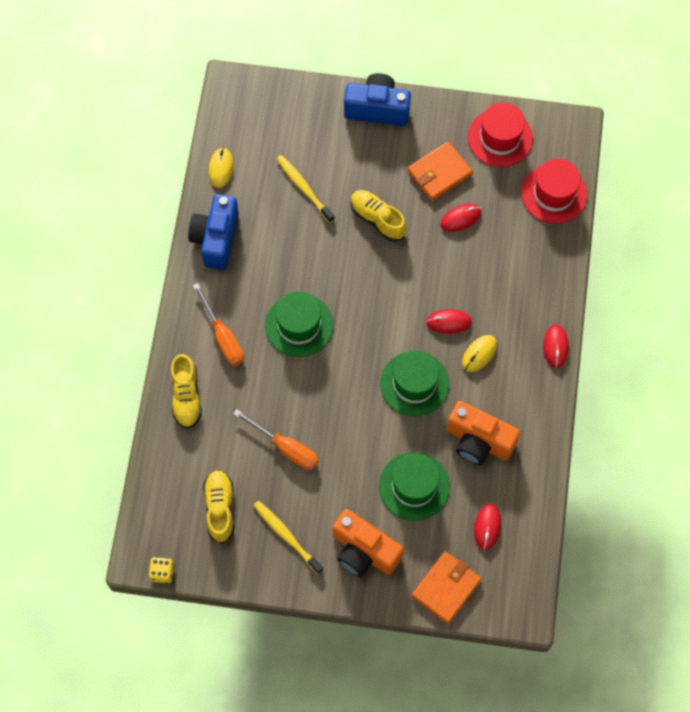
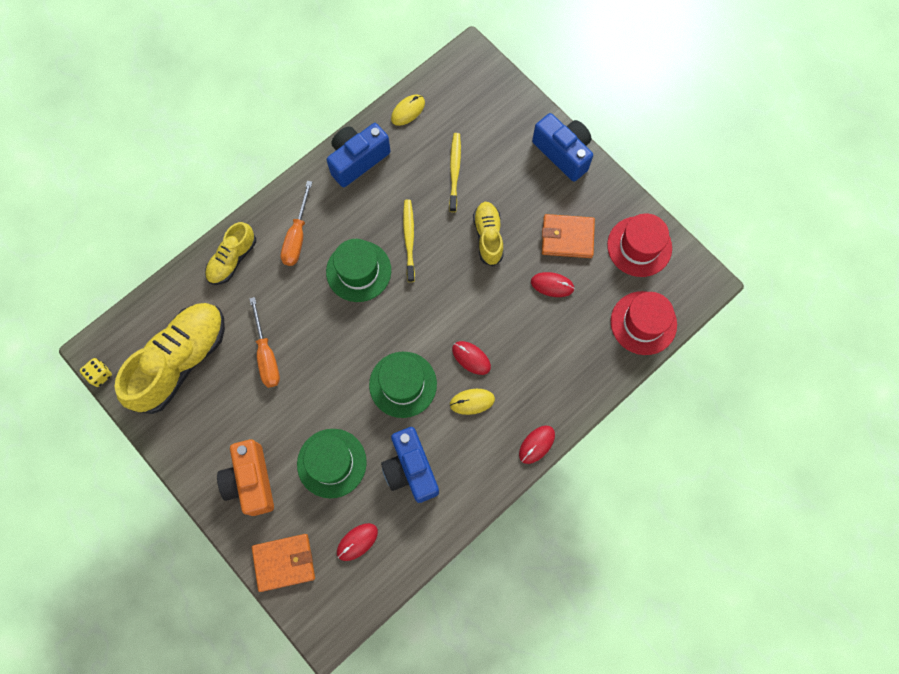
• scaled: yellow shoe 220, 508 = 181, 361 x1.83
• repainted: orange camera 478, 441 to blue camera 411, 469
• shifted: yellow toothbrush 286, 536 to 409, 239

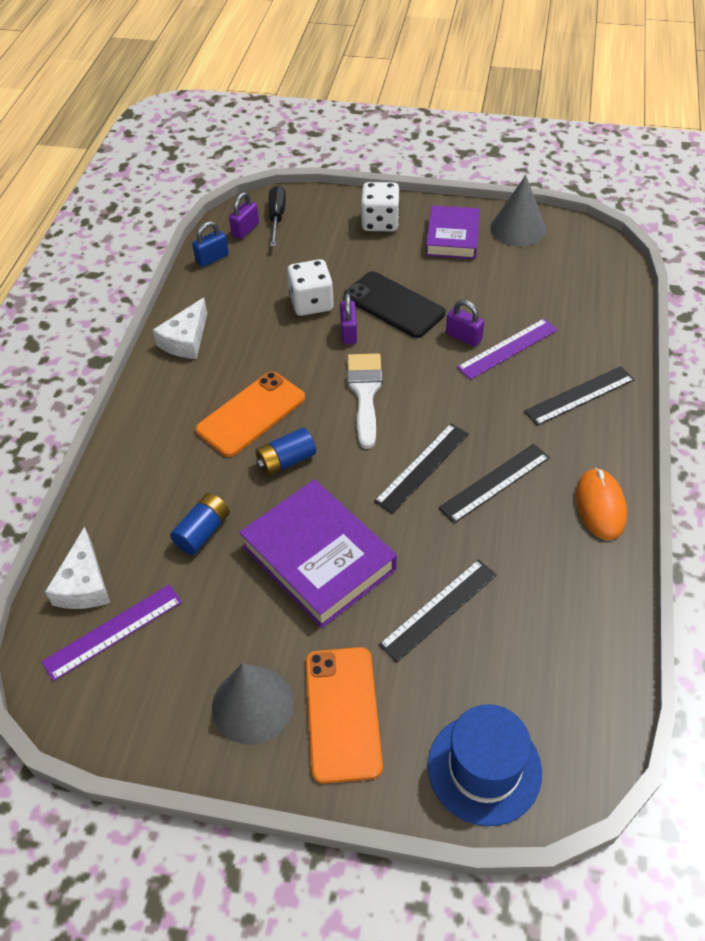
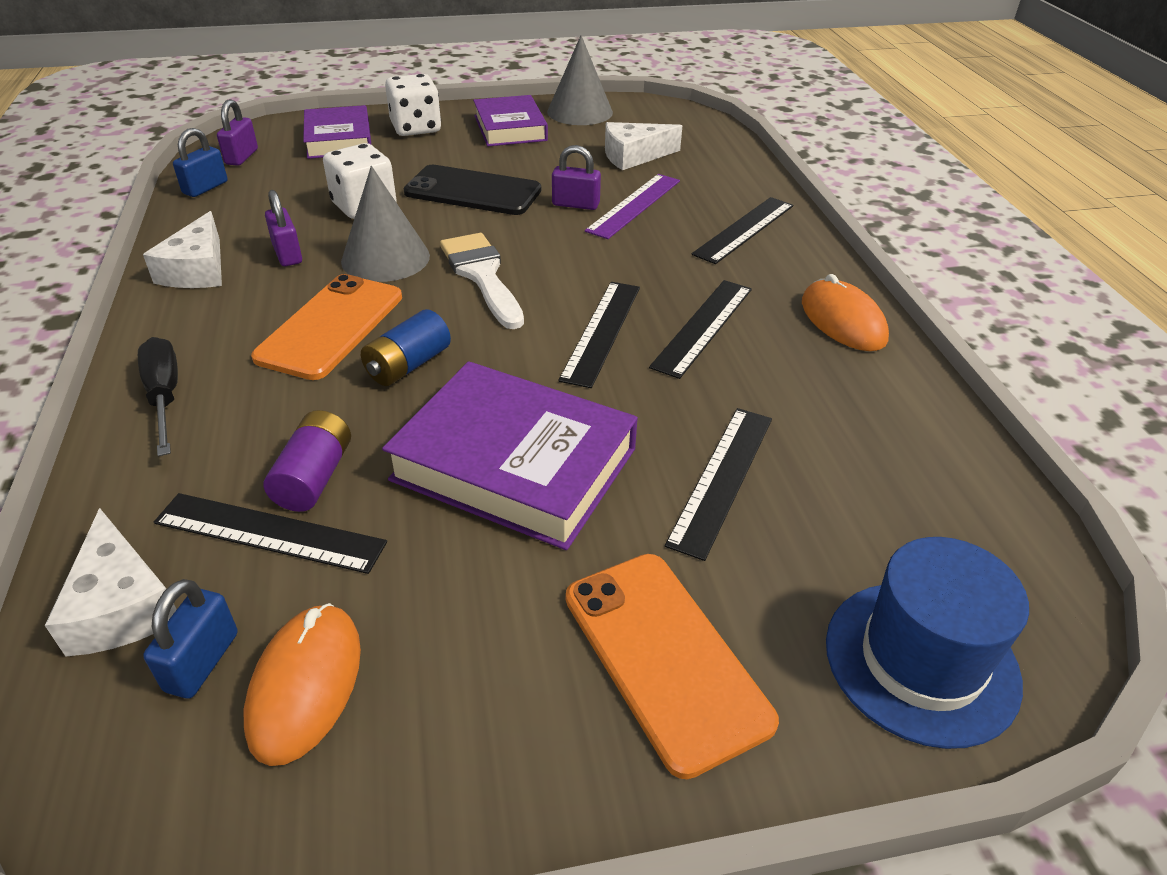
• shifted: black screwdriver 277, 217 to 164, 396
• swapped: purple ruler 113, 631 to blue padlock 202, 662
• new: black ruler 270, 532
• new: orange mouse 305, 685
• repainted: blue battery 203, 532 to purple battery 314, 477
• shifted: purple padlock 348, 332 to 287, 254
• new: purple book 339, 139
• shifted: grey cone 253, 704 to 385, 258
• new: white cheese 634, 156

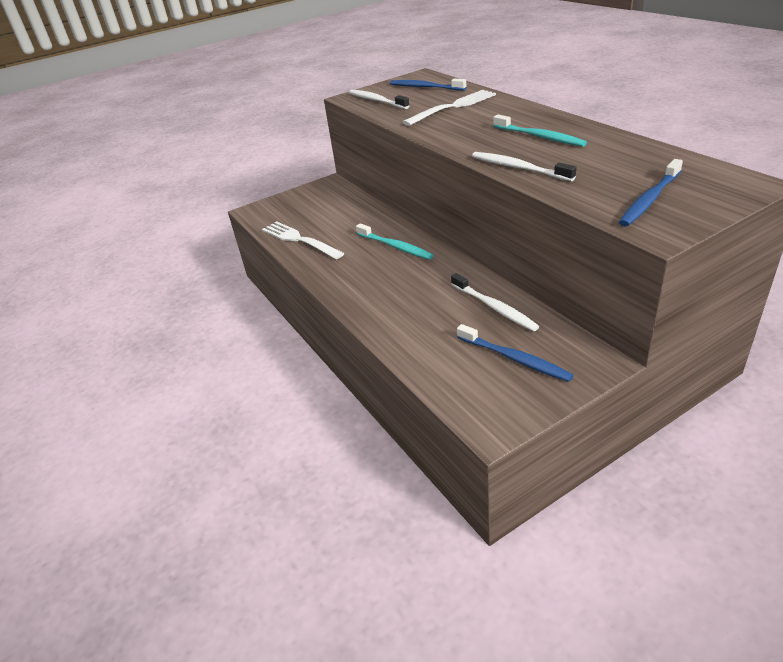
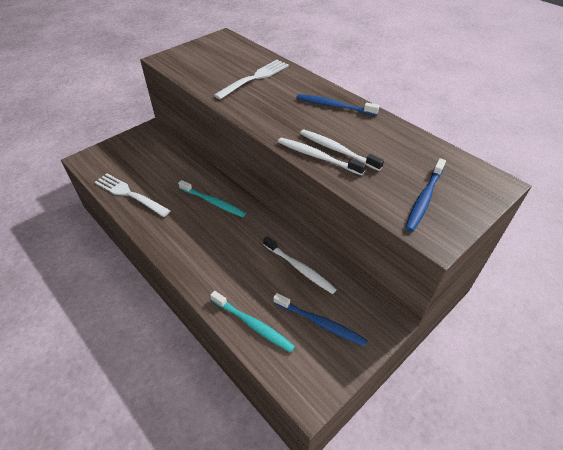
• shifted: turquoise toothbrush 540, 137 to 253, 325
• shifted: blue toothbrush 425, 87 to 333, 106
• shifted: white toothbrush 376, 100 to 337, 150

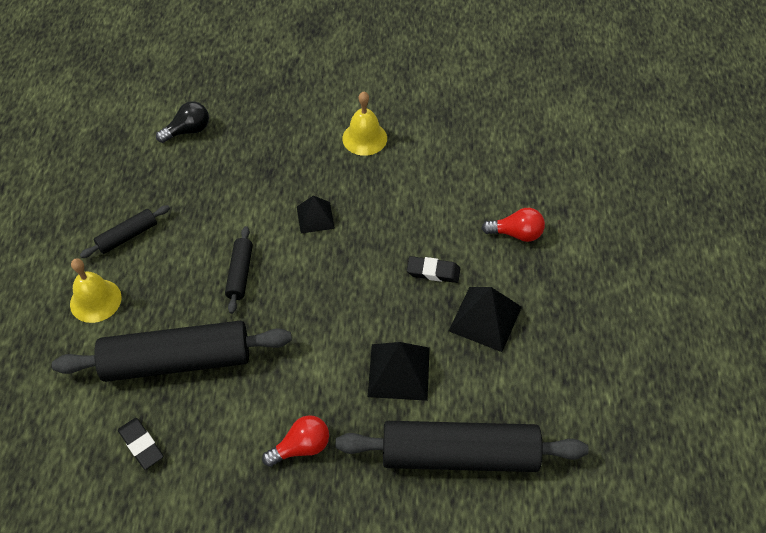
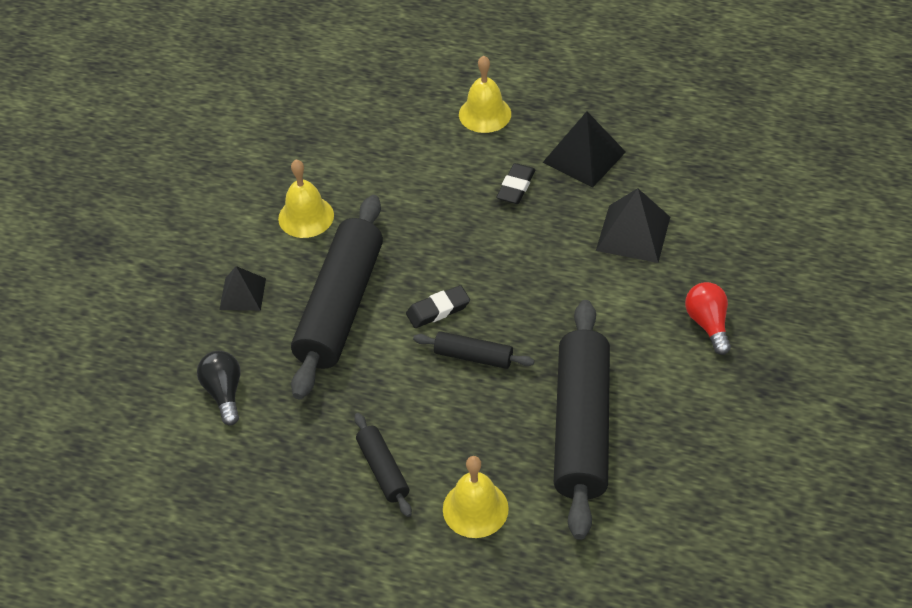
• shifted: black pyramid 315, 217 to 242, 294
• shifted: black rolling pin 459, 455 to 340, 306
• shifted: black eraser 141, 445 to 438, 310
• swapped: red light bulb 516, 233 to yellow bell 485, 114

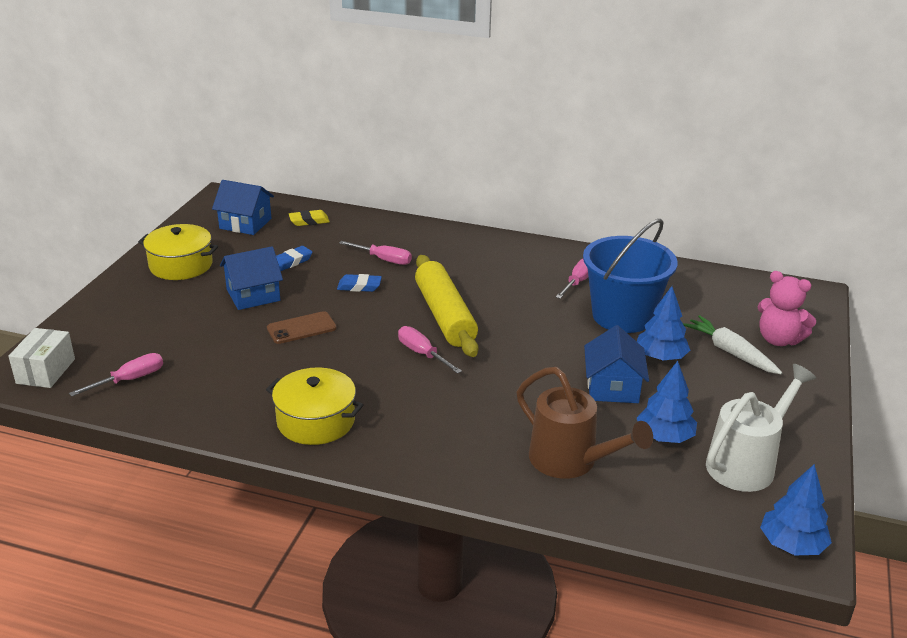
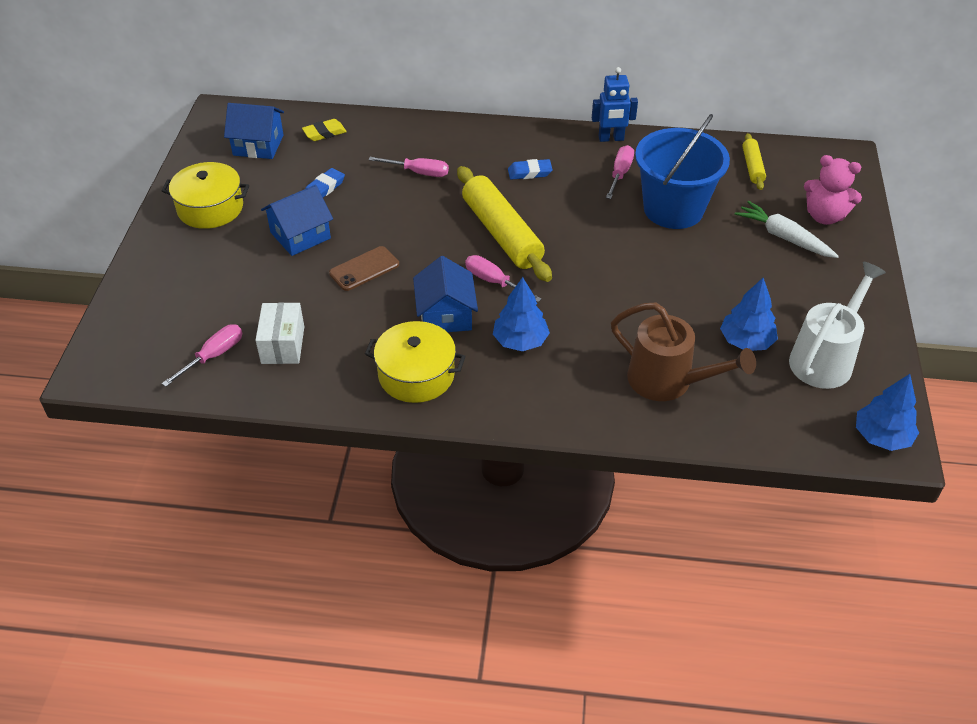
• shifted: white box 46, 371 to 283, 345
• shifted: blue house 612, 387 to 446, 315
• shifted: blue tree 660, 357 to 520, 341
• shifted: blue eraser 359, 286 to 529, 172
• new: blue robot 611, 139
• new: yellow rolling pin 752, 167

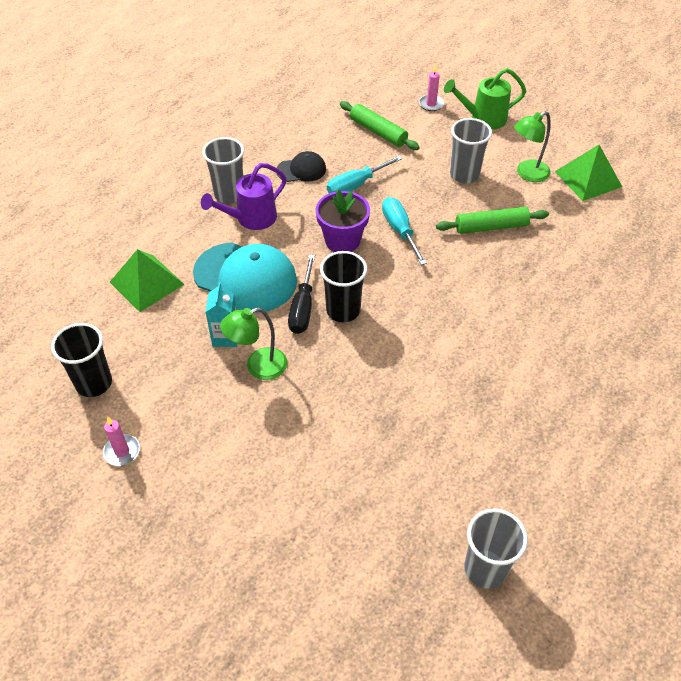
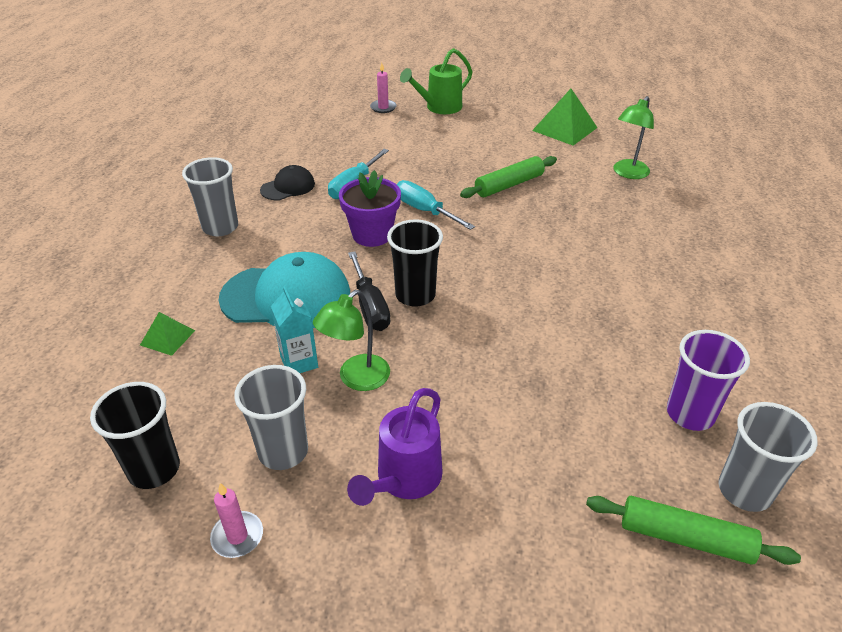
• scaled: green pyramid 147, 283 = 167, 337 x0.56
• shifted: grey cup 464, 175 to 283, 451
• shifted: purple watering can 251, 219 to 404, 480
• shifted: green rolling pin 378, 132 to 685, 538
• shifted: green lamp 527, 174 to 628, 173
• new: purple cup 690, 414

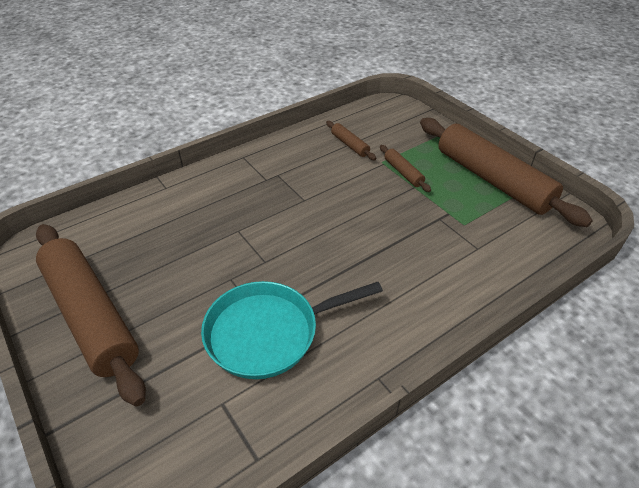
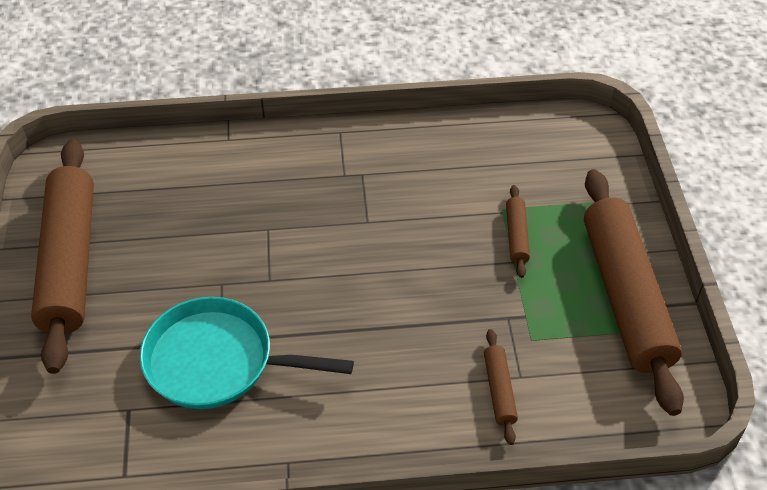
• shifted: brown rolling pin 350, 145 to 499, 390

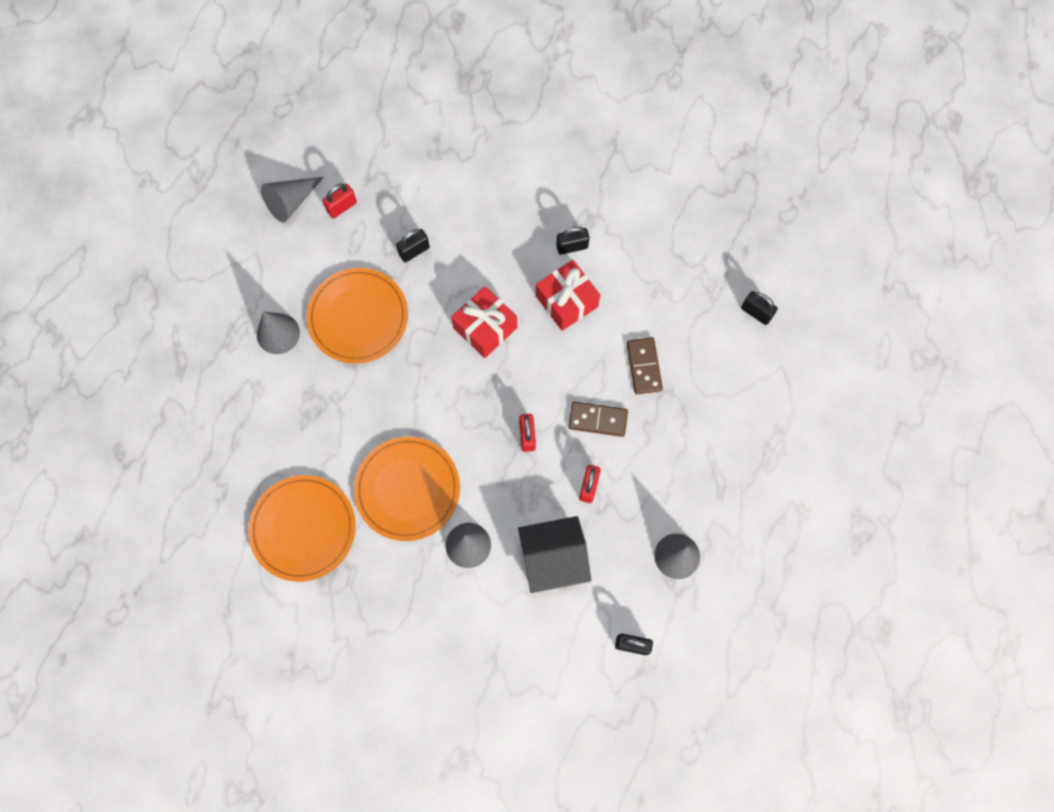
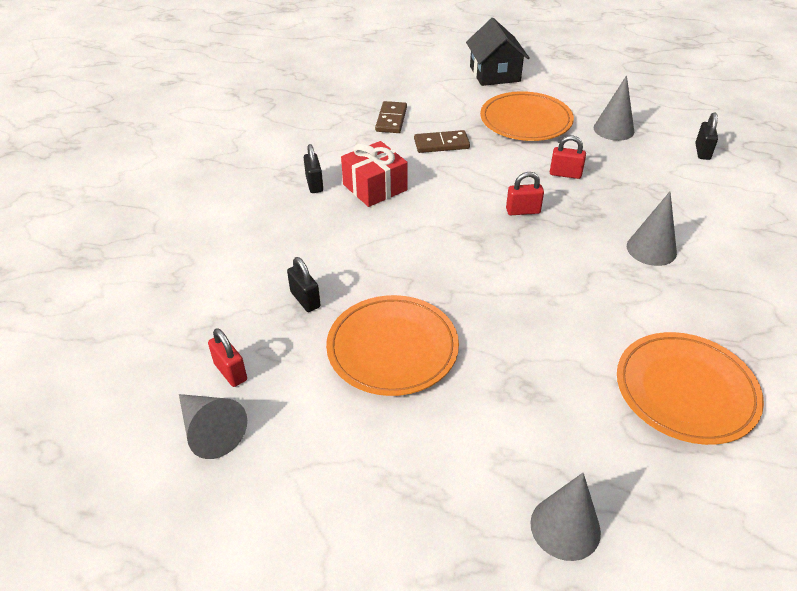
• shifted: brown domino 598, 419 to 391, 119
• shifted: black house 553, 558 to 494, 74
• shifted: orange plate 407, 489 to 525, 120
• shifted: grey cone 278, 333 to 565, 527
• gone: red gift 485, 328
• gone: black padlock 756, 313

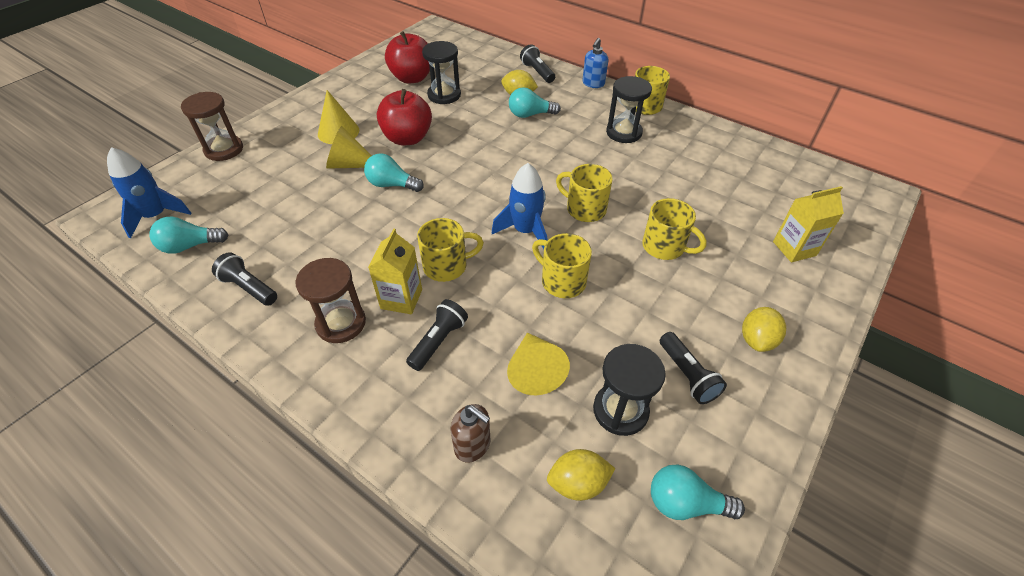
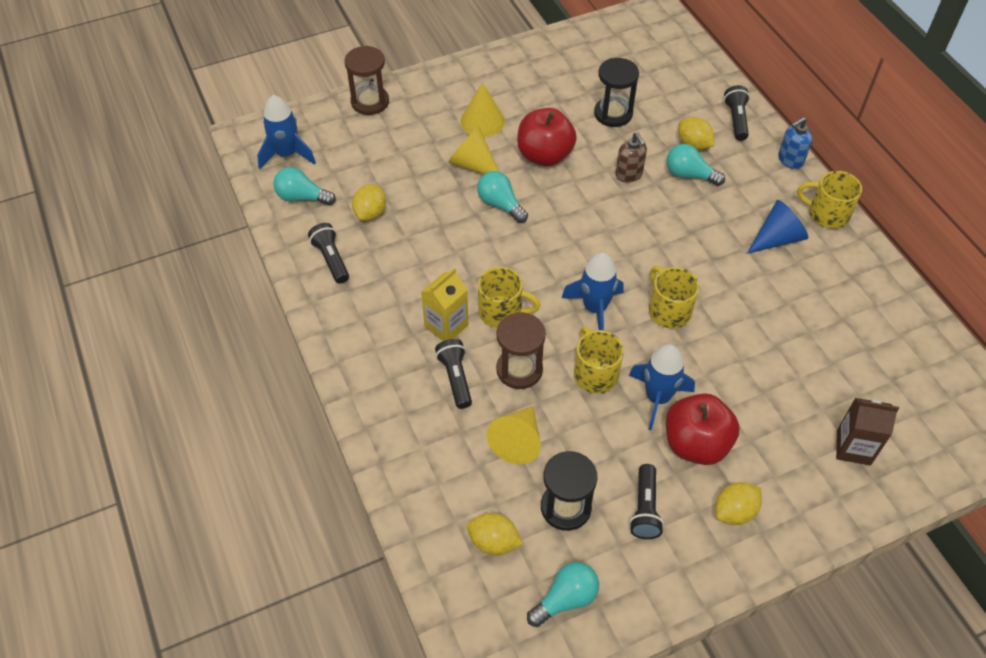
• new: yellow lemon 370, 213
• rotated: black flashlight 439, 341 = 455, 378 75 degrees counterclockwise
• shifted: brown hourglass 341, 323 to 519, 369
• rotated: turquoise light bulb 685, 503 = 565, 599 105 degrees clockwise
• shifted: brown soap dispenser 473, 445 to 629, 175
• new: blue rocket 657, 398
• shifted: red apple 412, 78 to 696, 444
• swapped: black hourglass 623, 133 to blue cone 777, 238
• repainted: yellow carton 794, 248 to brown carton 853, 447
• gone: yellow mug 664, 247

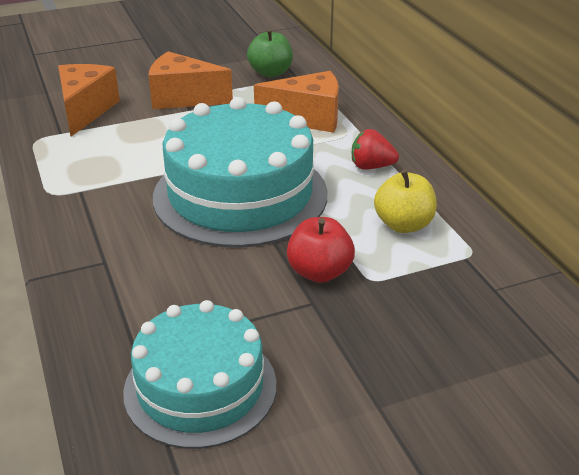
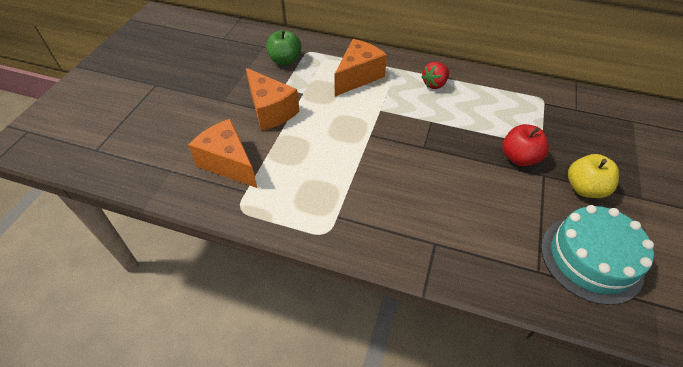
• rotated: orange cheese 183, 98 = 271, 111 90 degrees counterclockwise
• shifted: yellow apple 403, 224 to 584, 188
• gone: turquoise cake 240, 195

